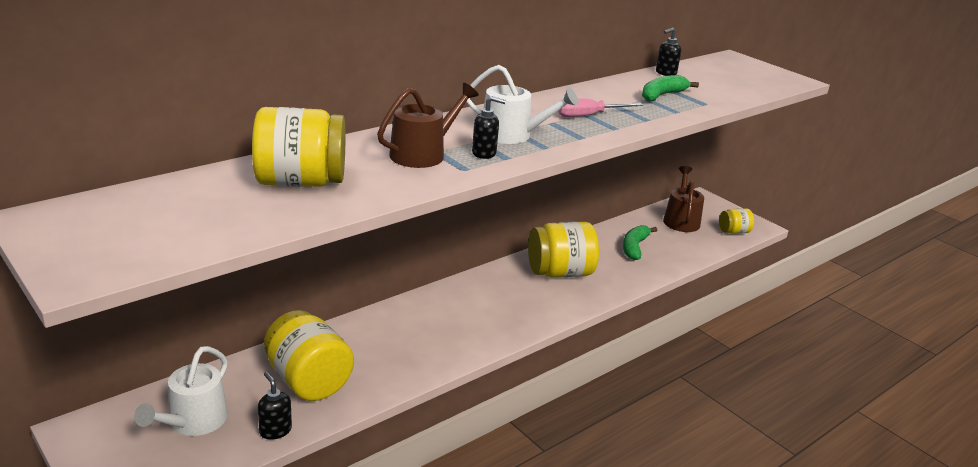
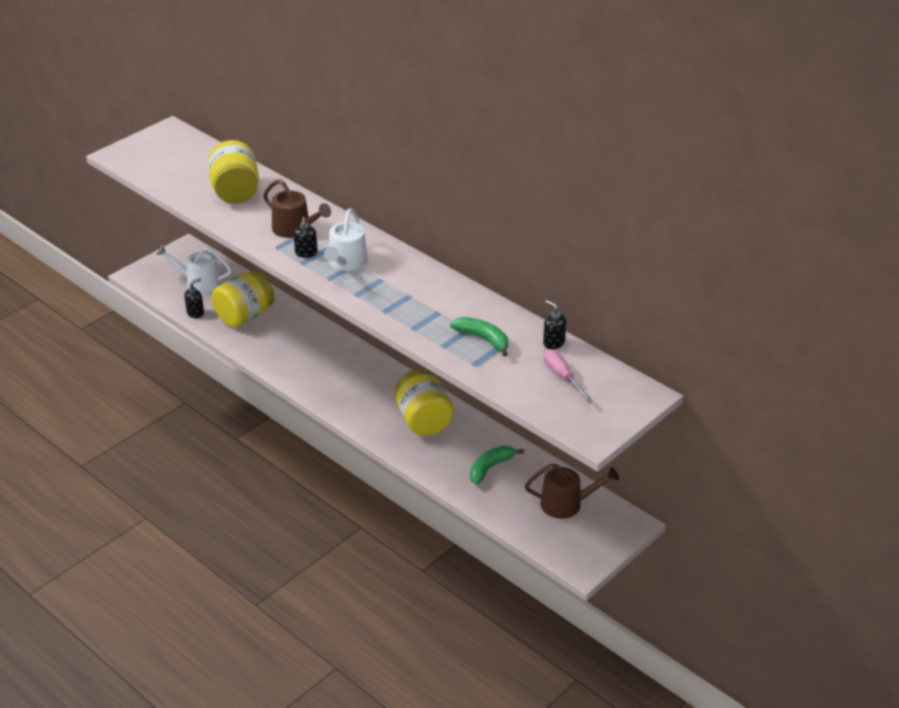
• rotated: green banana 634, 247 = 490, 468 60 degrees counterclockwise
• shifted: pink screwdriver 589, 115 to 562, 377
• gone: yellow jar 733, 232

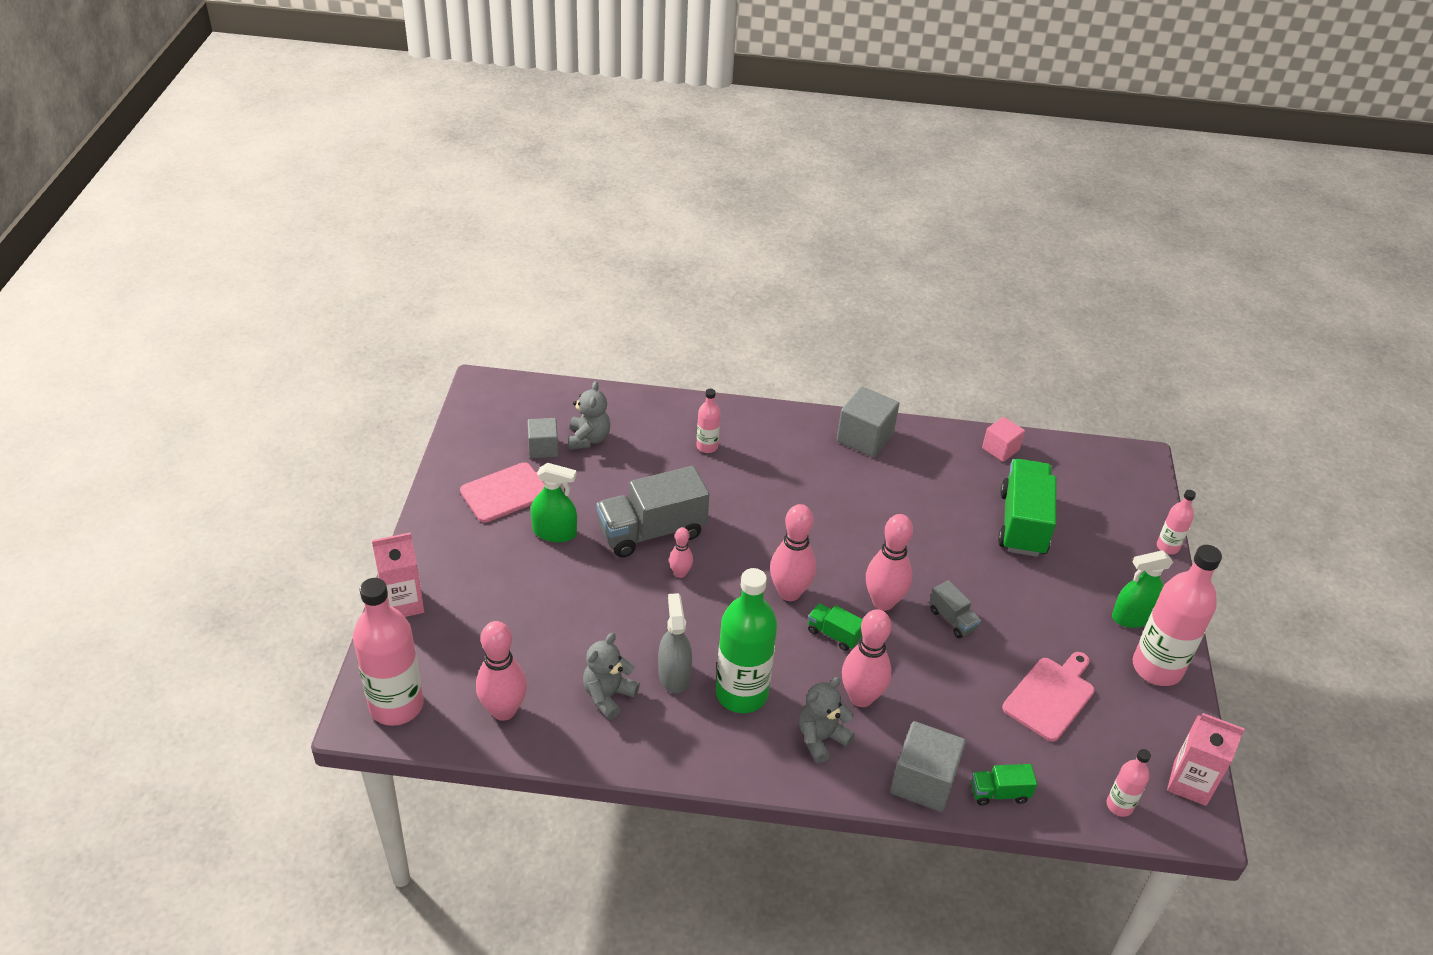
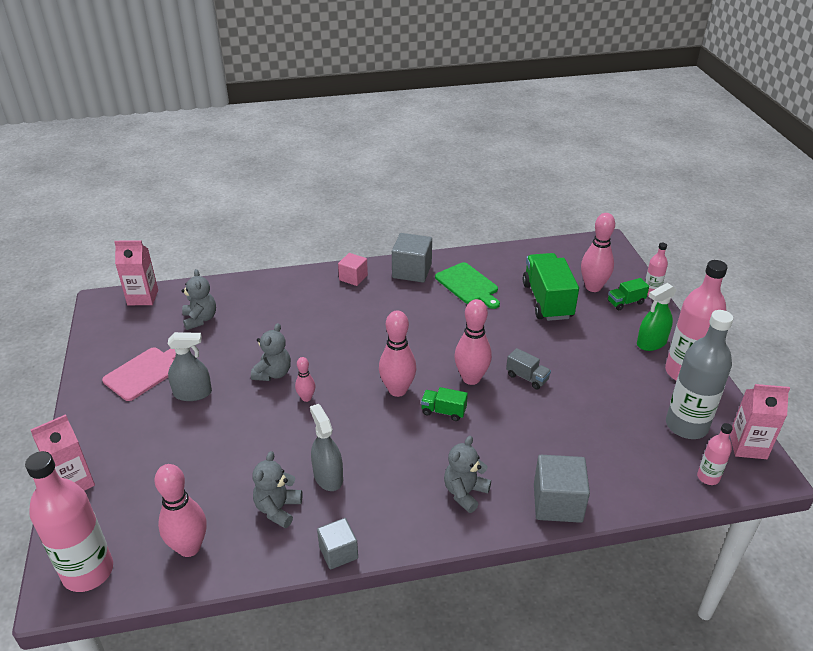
• new: pink carton 143, 297
• repainted: green spray bottle 554, 532 to grey spray bottle 193, 393
• swapped: grey truck 652, 532 to grey teddy bear 273, 373
• shifted: grey cube 543, 448 to 338, 552
• shifted: pink cube 1000, 449 to 353, 278
• new: green cutting board 468, 285
• shifted: pink bowling pin 861, 697 to 593, 287
• shifted: green truck 999, 793 to 625, 302
• new: grey bottle 686, 425
• gone: pink bottle 707, 446
• gone: green bottle 741, 694
• gone: pink cutting board 1050, 696

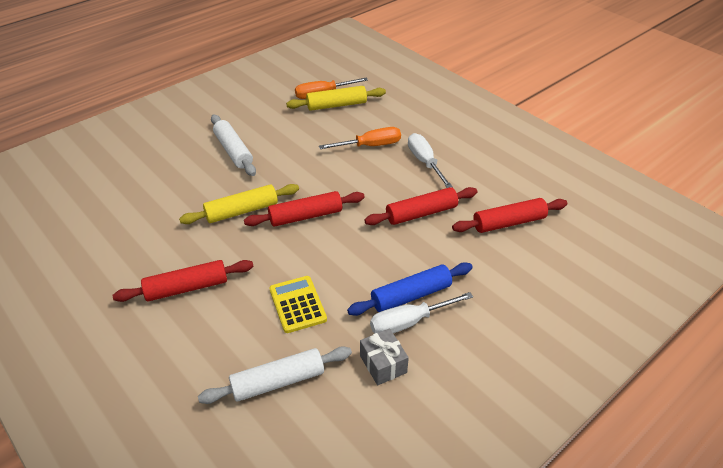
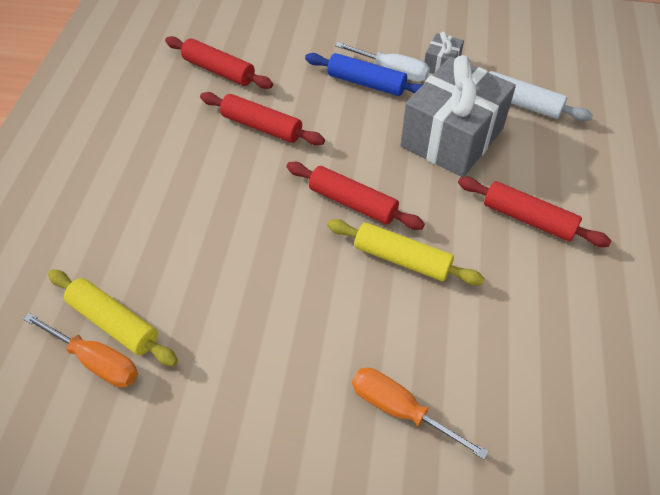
• shifted: orange screwdriver 370, 146 to 401, 410
• swapped: yellow calculator 297, 304 to grey gift 452, 137
• gone: white rolling pin 233, 151
• gone: white screwdriver 425, 162

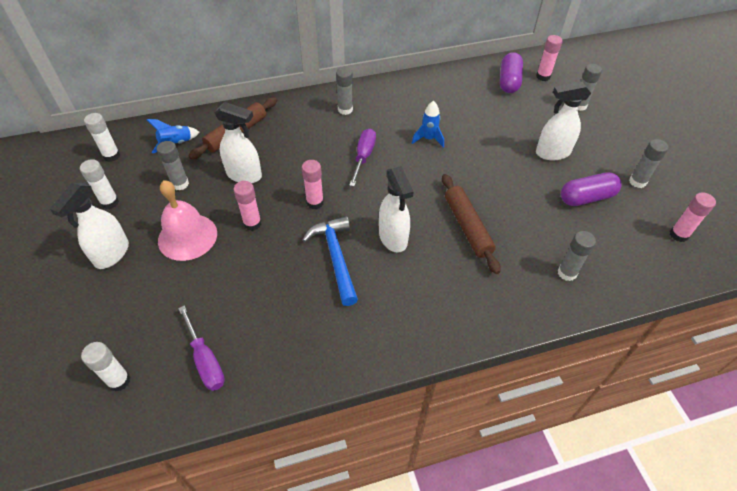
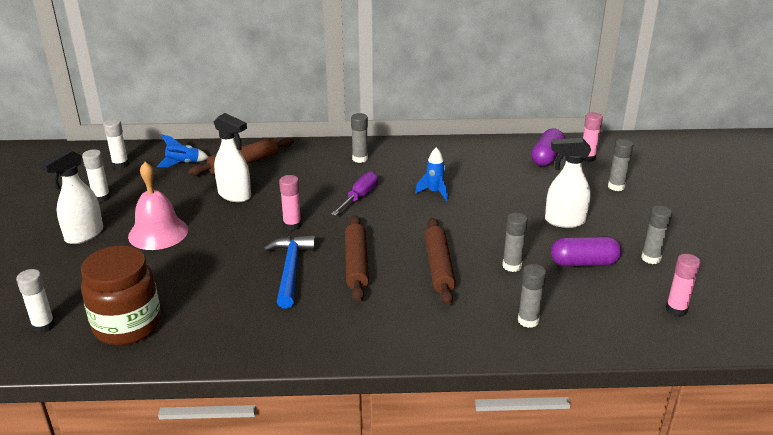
• swapped: purple screwdriver 206, 361 to brown jar 127, 326
• swapped: white spray bottle 393, 238 to brown rolling pin 356, 264
• shifted: grey glue stick 180, 184 to 512, 266
• gone: pink glue stick 252, 223

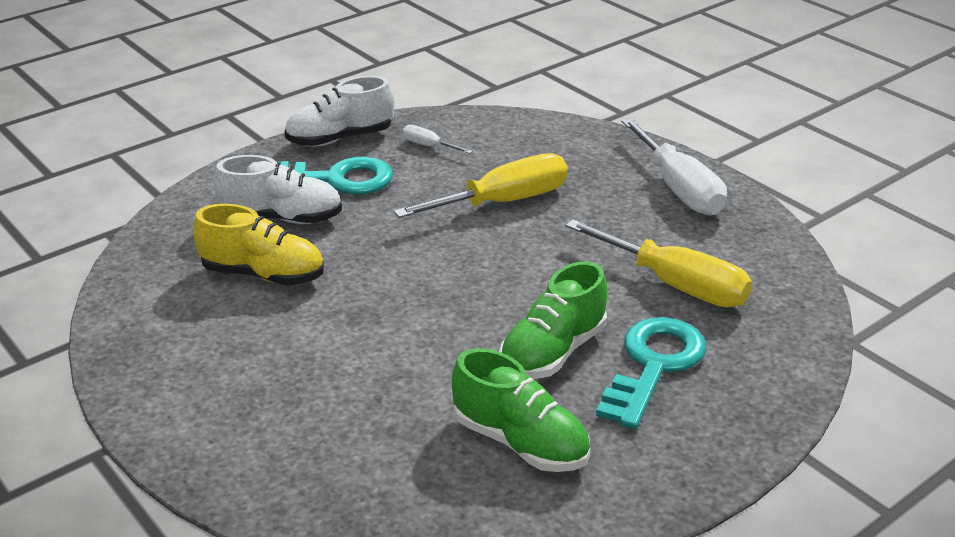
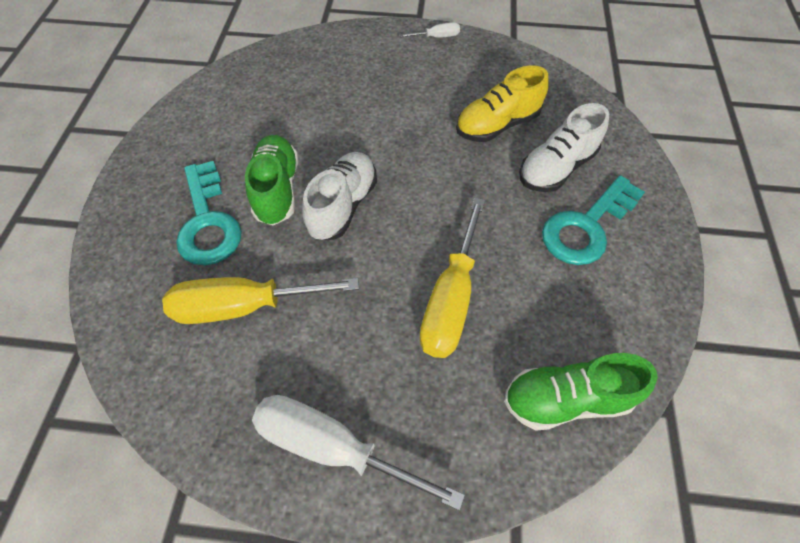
• shifted: white shoe 340, 138 to 343, 206
• shifted: white screwdriver 429, 146 to 437, 37
• shifted: green shoe 520, 442 to 566, 399

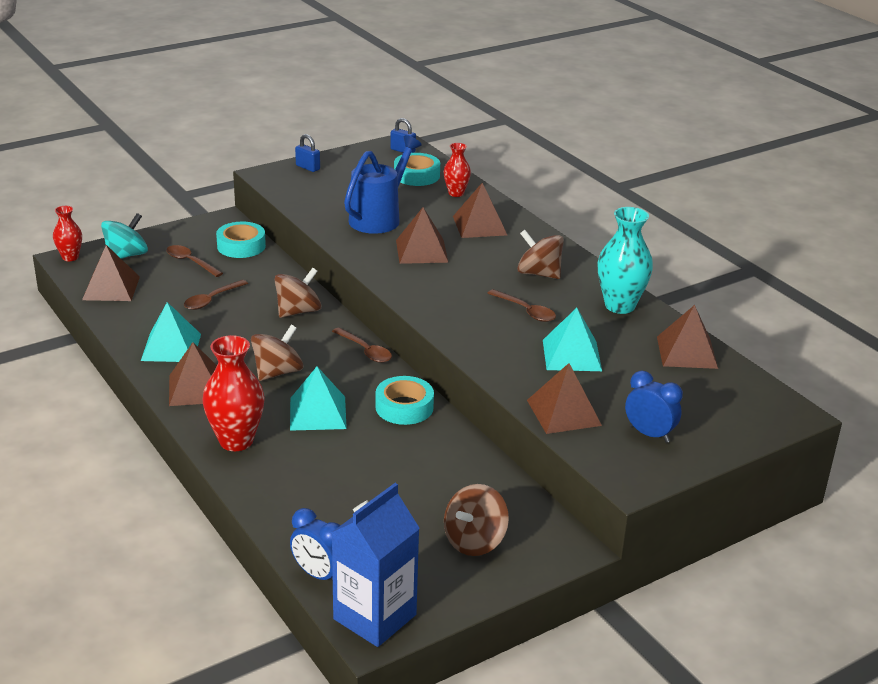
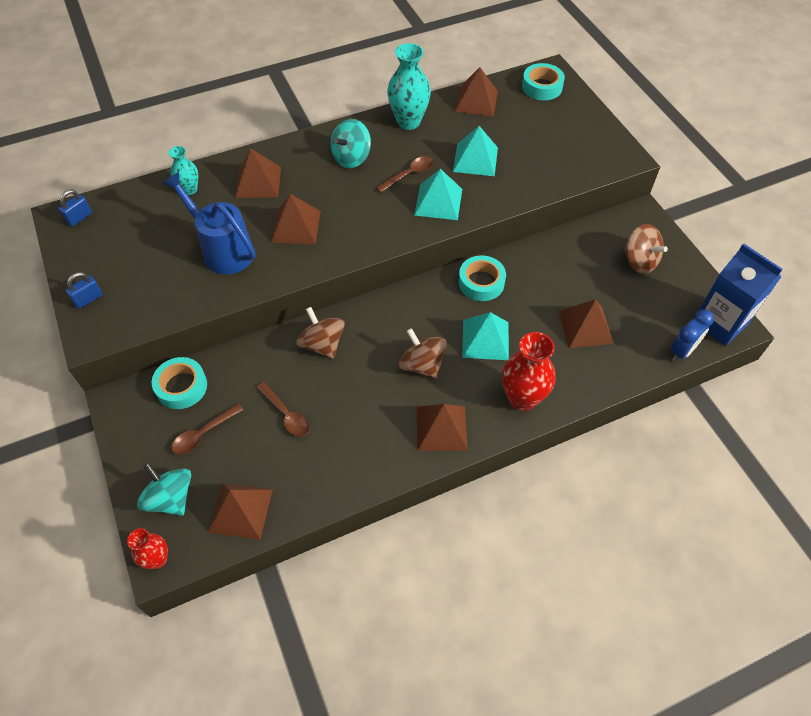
• repainted: red vase 456, 193 to turquoise vase 190, 189
• repainted: brown spinning top 538, 273 to turquoise spinning top 351, 158
• shifted: turquoise pyramid 171, 347 to 438, 202
• shifted: turquoise tape 416, 175 to 542, 87
• shifted: brown pyramid 563, 412 to 585, 327
• gone: brown spoon 365, 351
• gone: blue clock 649, 434

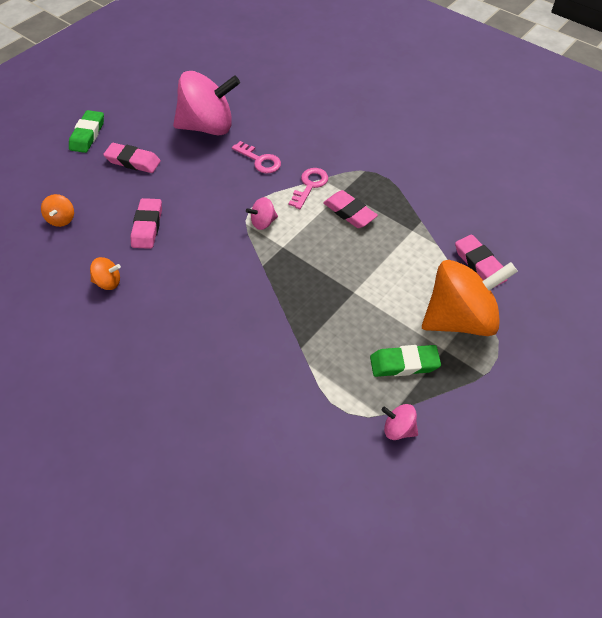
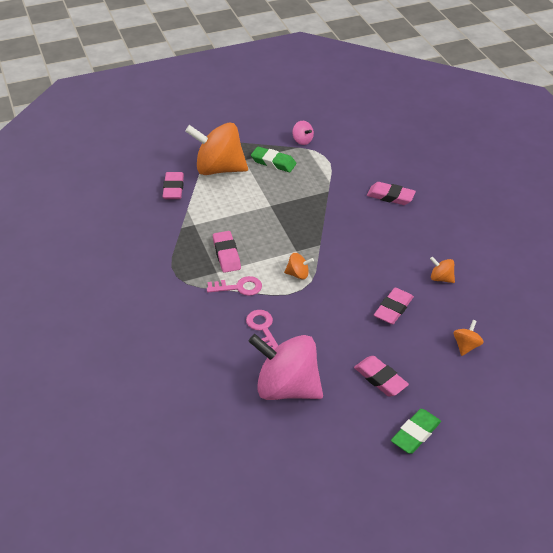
• rotated: pink key 310, 186 = 239, 287 150 degrees counterclockwise
• repainted: pink spinning top 263, 222 to orange spinning top 298, 274
• new: pink eraser 390, 196

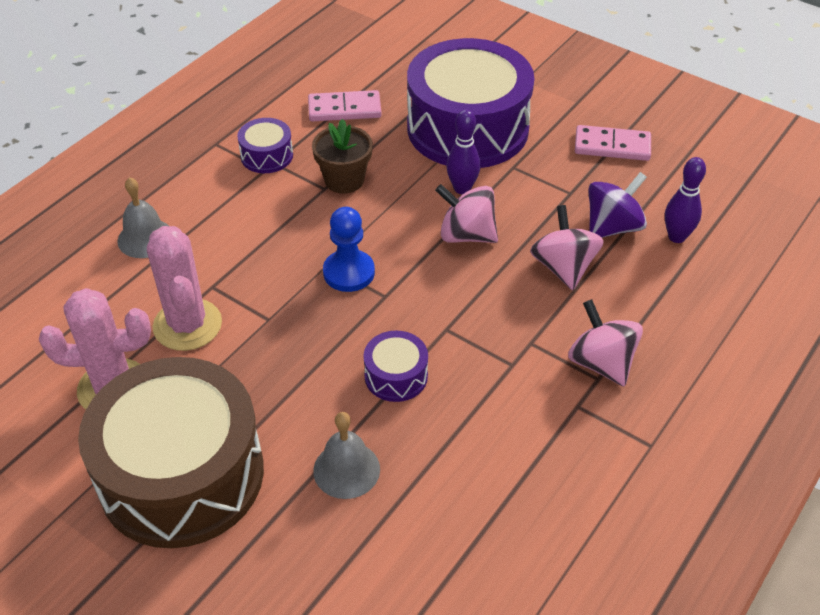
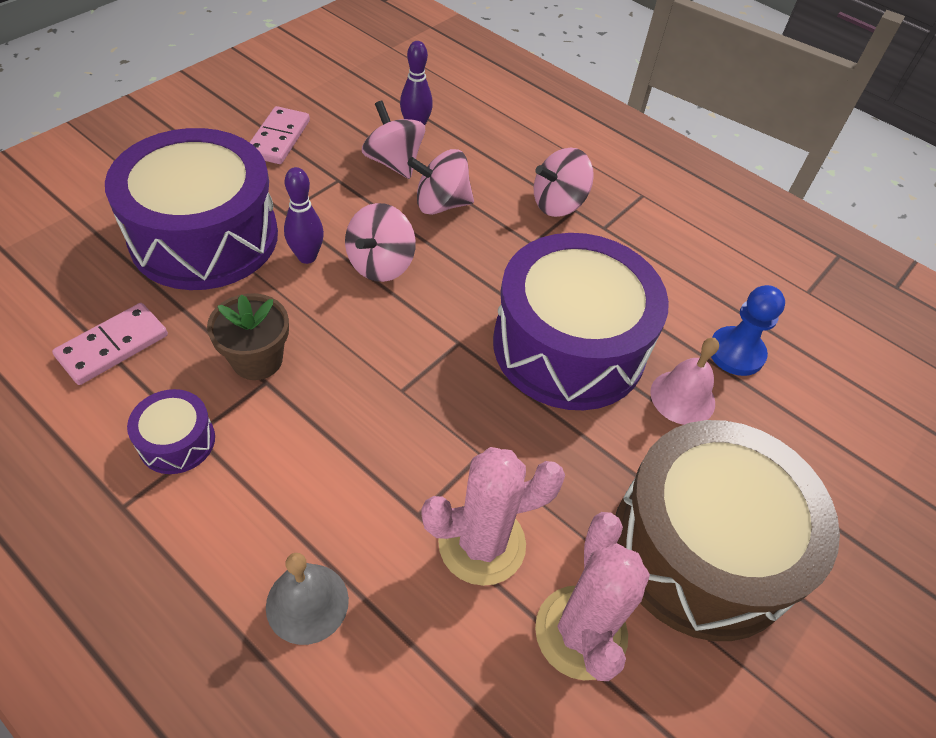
• rotated: pink domino 344, 109 = 113, 346 45 degrees clockwise
• repainted: purple spinning top 612, 227 to pink spinning top 394, 162
• scaled: purple drum 396, 376 = 569, 346 x2.39
• repainted: grey bell 346, 470 to pink bell 682, 397
• shifted: blue pawn 349, 272 to 736, 353

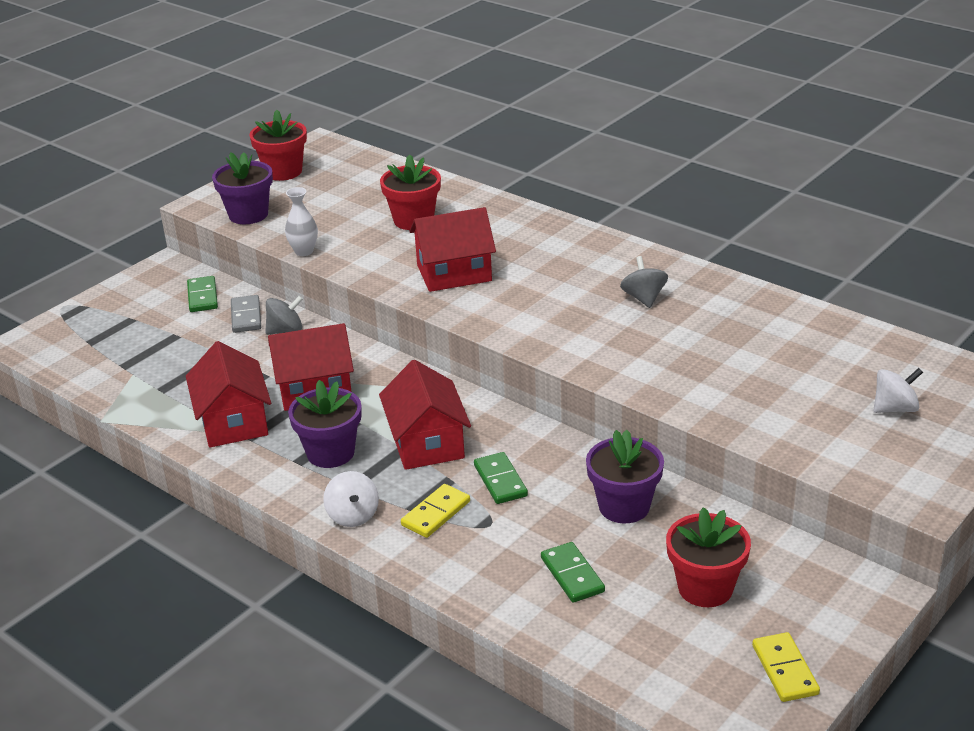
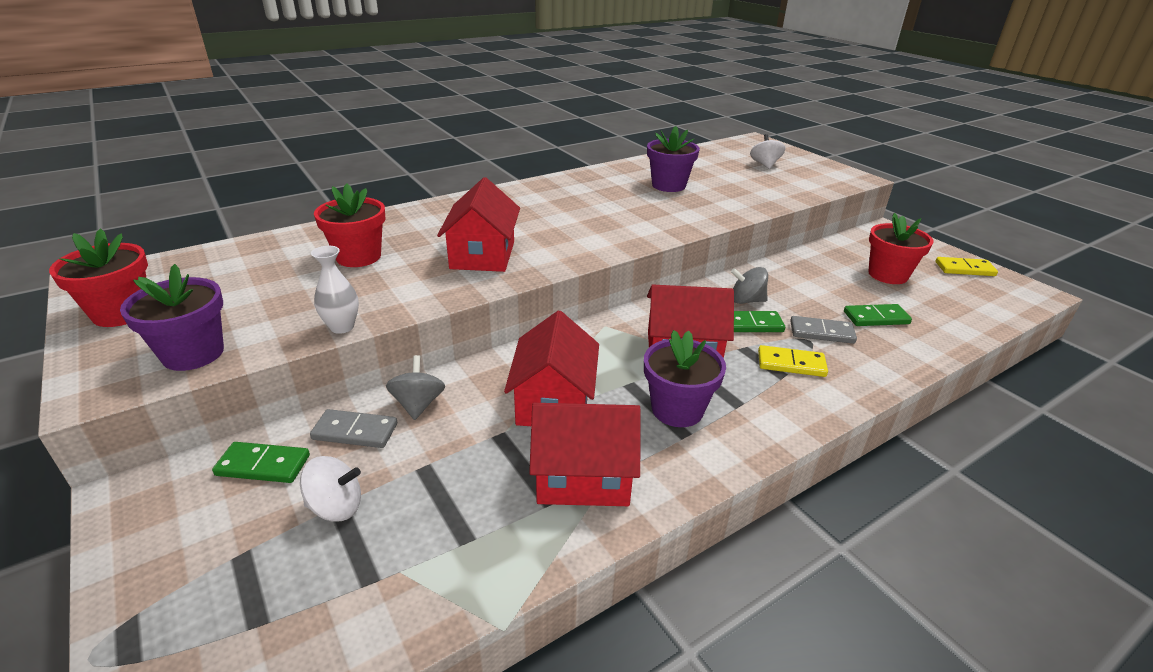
• shifted: white spinning top 353, 515 to 336, 507
• shifted: purple flower pot 624, 506 to 668, 185
• shifted: grey spinning top 644, 298 to 746, 300
• rotated: yellow domino 435, 513 = 791, 364 45 degrees counterclockwise
• new: grey domino 821, 332

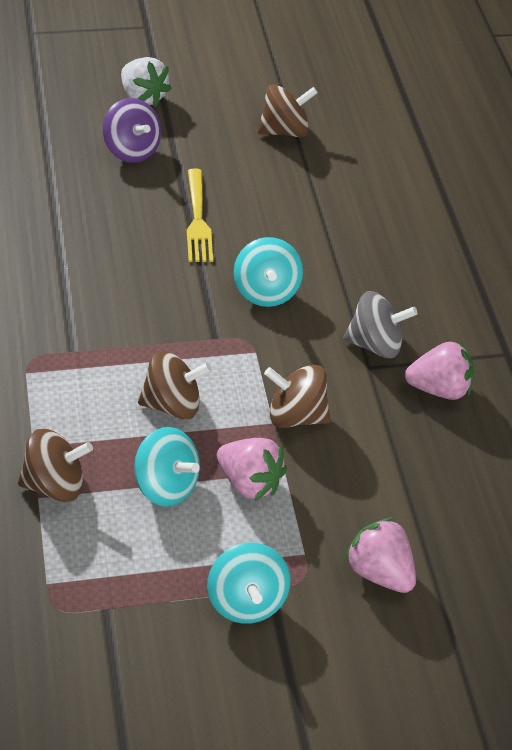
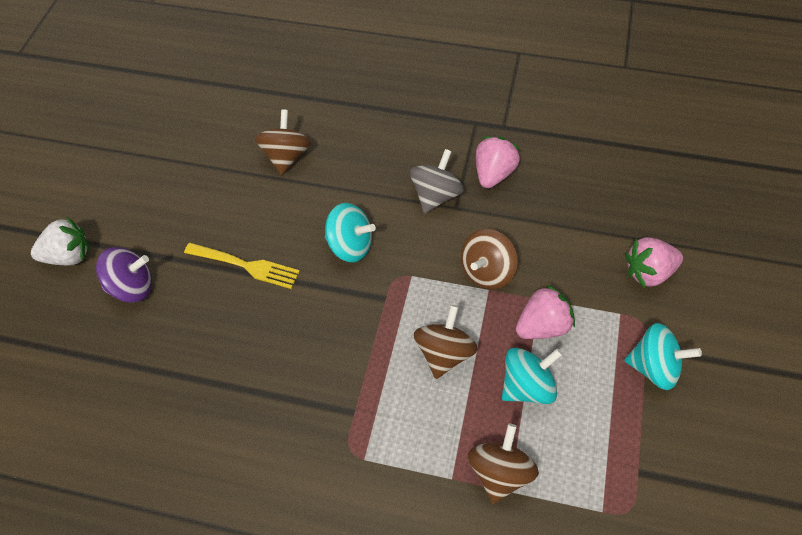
• shifted: brown spinning top 284, 131 to 286, 156

